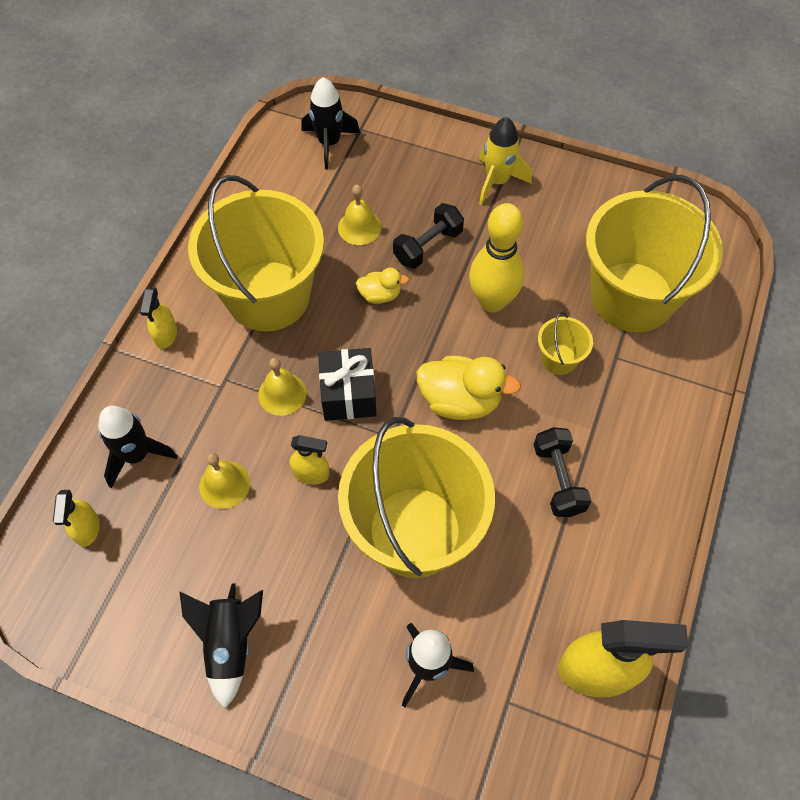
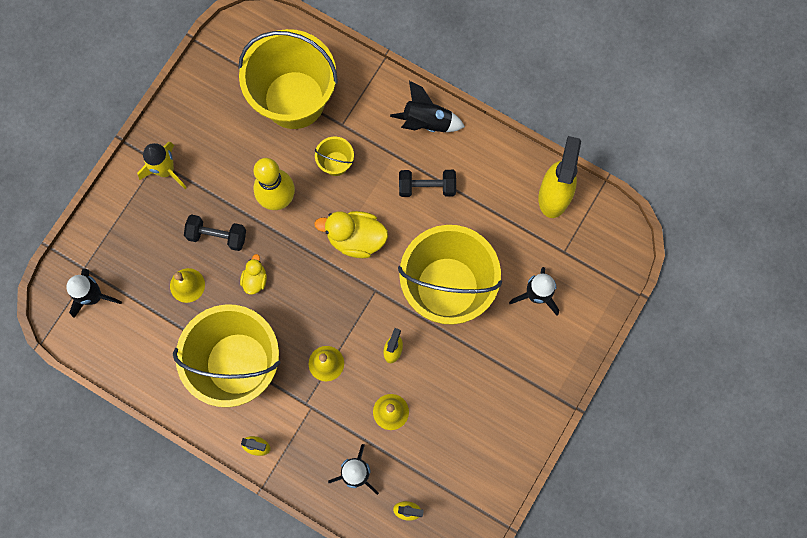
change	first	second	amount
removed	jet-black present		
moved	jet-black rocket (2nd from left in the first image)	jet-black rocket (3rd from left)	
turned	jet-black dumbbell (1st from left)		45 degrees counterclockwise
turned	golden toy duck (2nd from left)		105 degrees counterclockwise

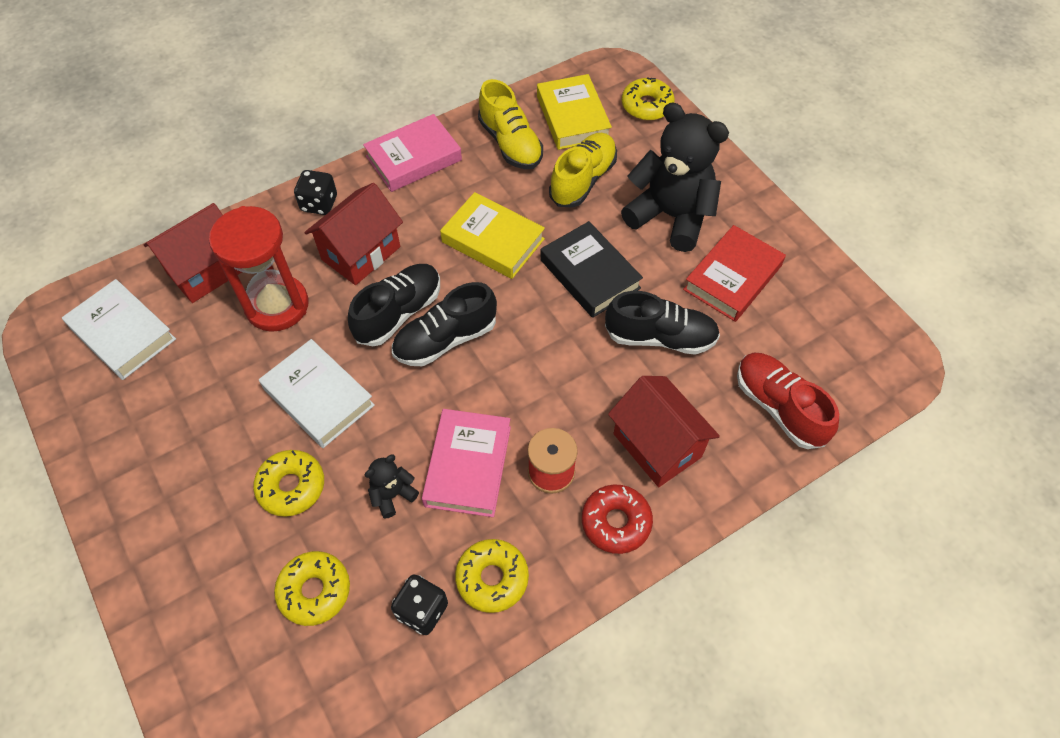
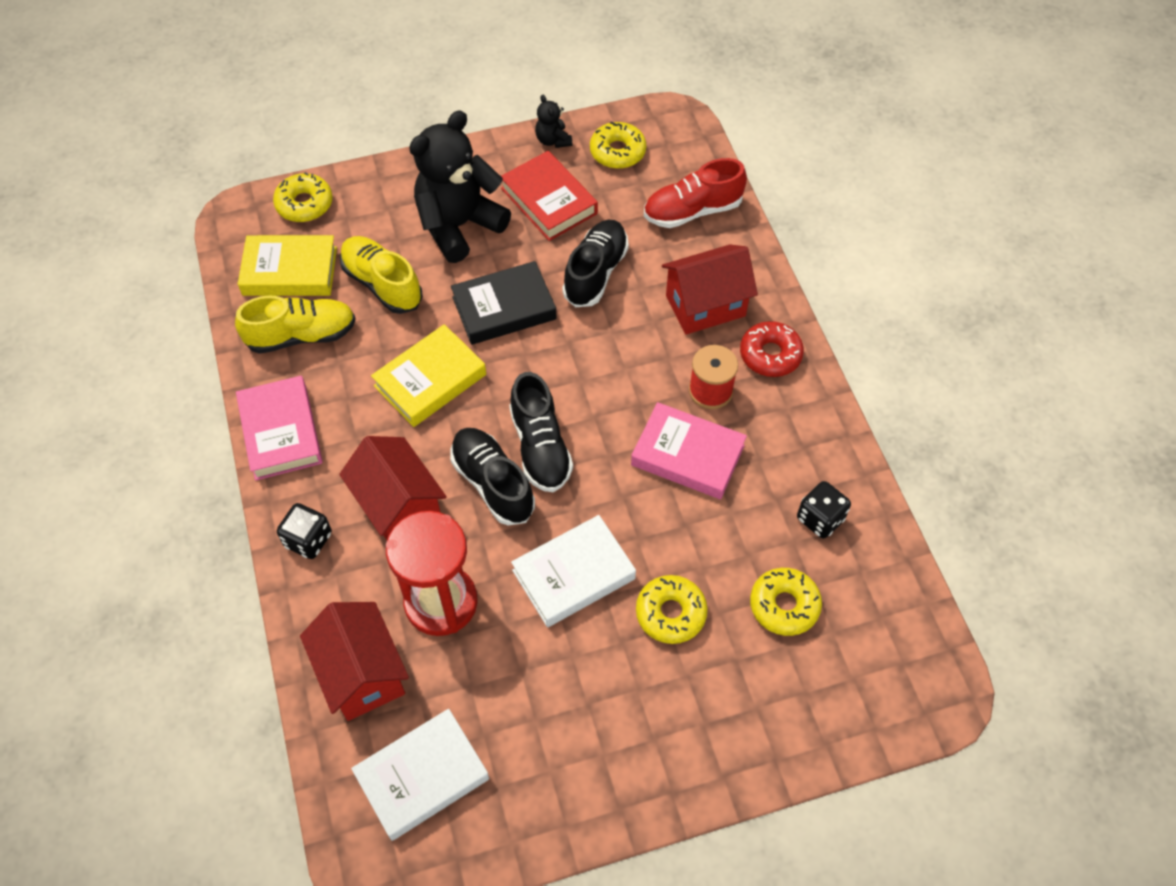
change	first	second	amount
moved	jet-black stuffed bear (1st from left in the first image)	jet-black stuffed bear (2nd from left)	
moved	golden doughnut (3rd from left in the first image)	golden doughnut (2nd from left)	

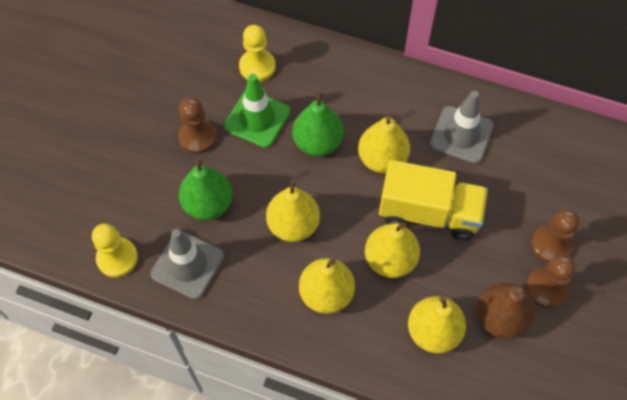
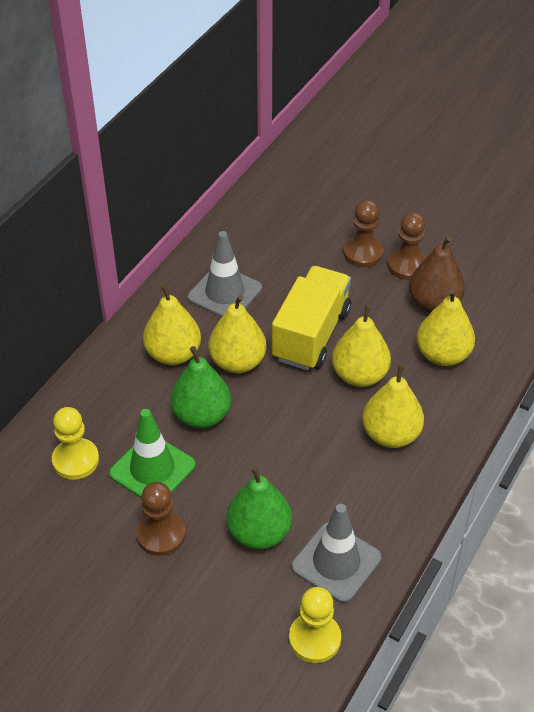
change	first	second	amount
moved	golden pear fruit (1st from left)		

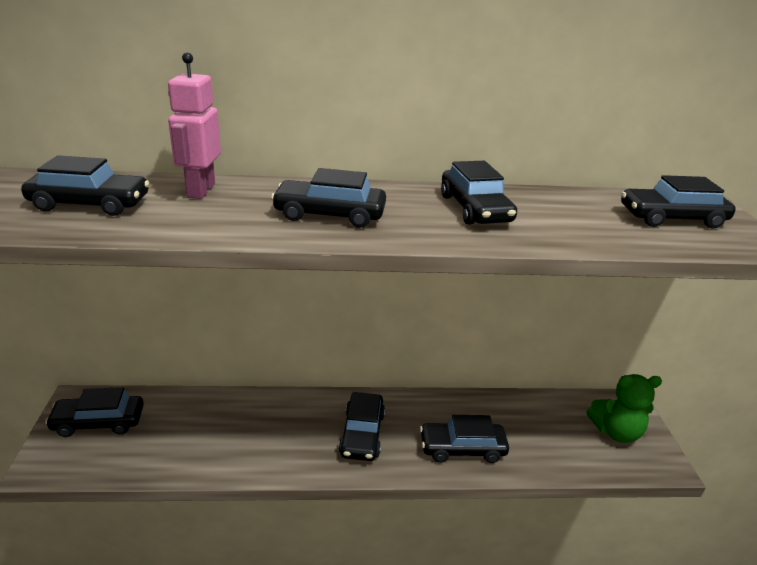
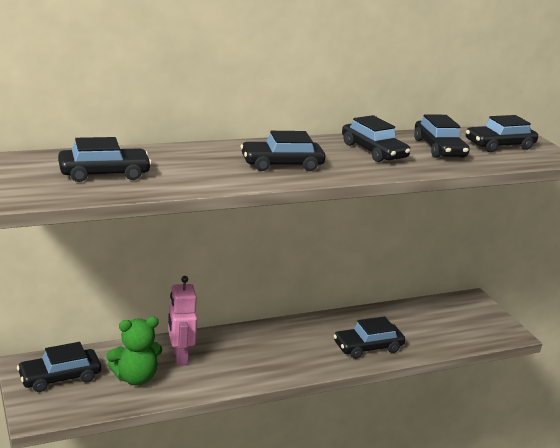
change	first	second	amount
moved	pink robot		
moved	jet-black automobile (4th from left in the first image)	jet-black automobile (6th from left)	
moved	emerald stuffed bear		

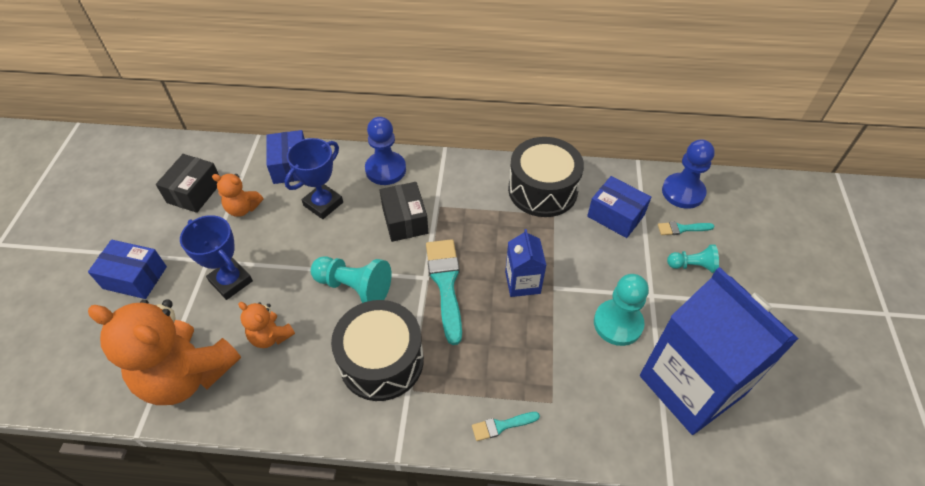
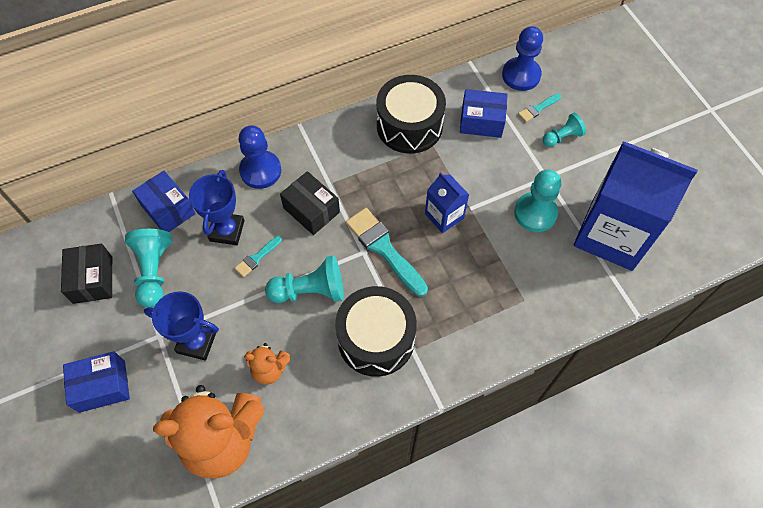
change	first	second	amount
moved	turquoise paint brush (2nd from left in the first image)	turquoise paint brush (1st from left)	
replaced	orange-coloured stuffed bear (2nd from left)	turquoise pawn (1st from left)	

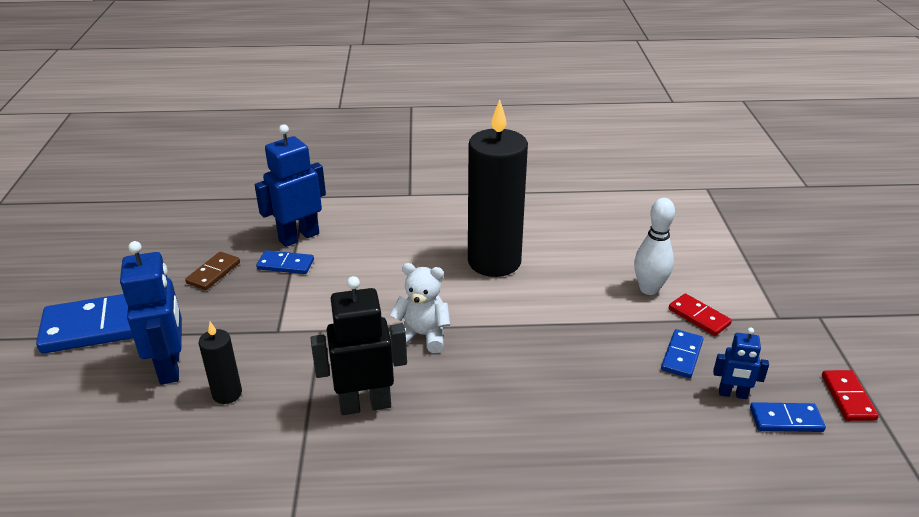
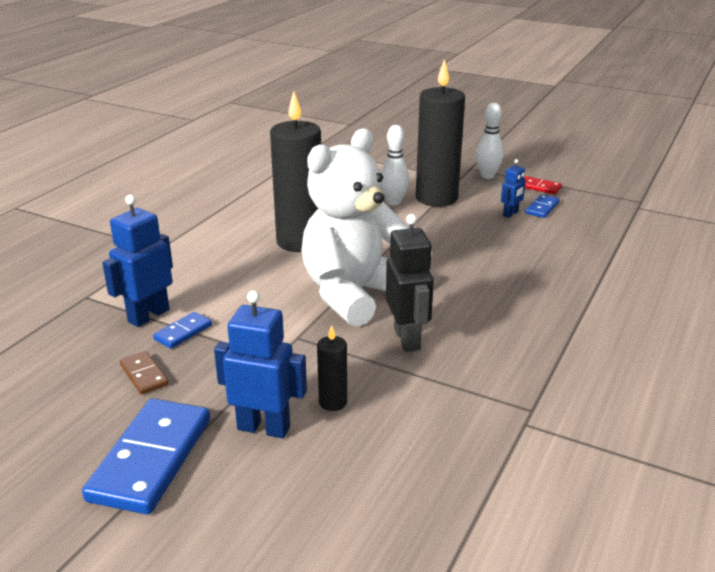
change	first	second	amount
removed	royal blue domino piece (3rd from left)		
added		pure white bowling pin (2nd from left)	
replaced	red domino piece (1st from left)	jet-black candle (3rd from left)	
turned	royal blue robot (2nd from left in the first image)	royal blue robot (1st from left)	45 degrees clockwise
turned	jet-black robot		150 degrees clockwise
resized	pure white stuffed bear		x2.27

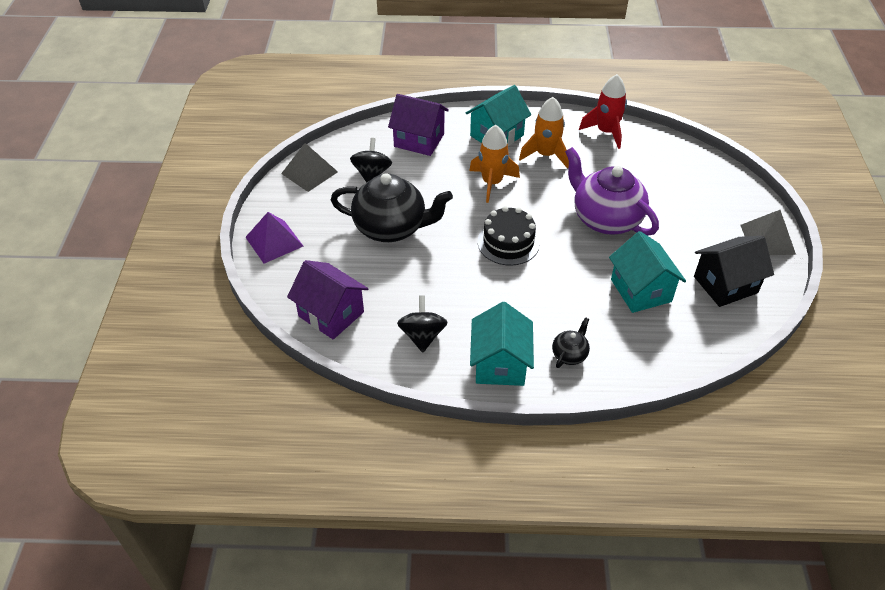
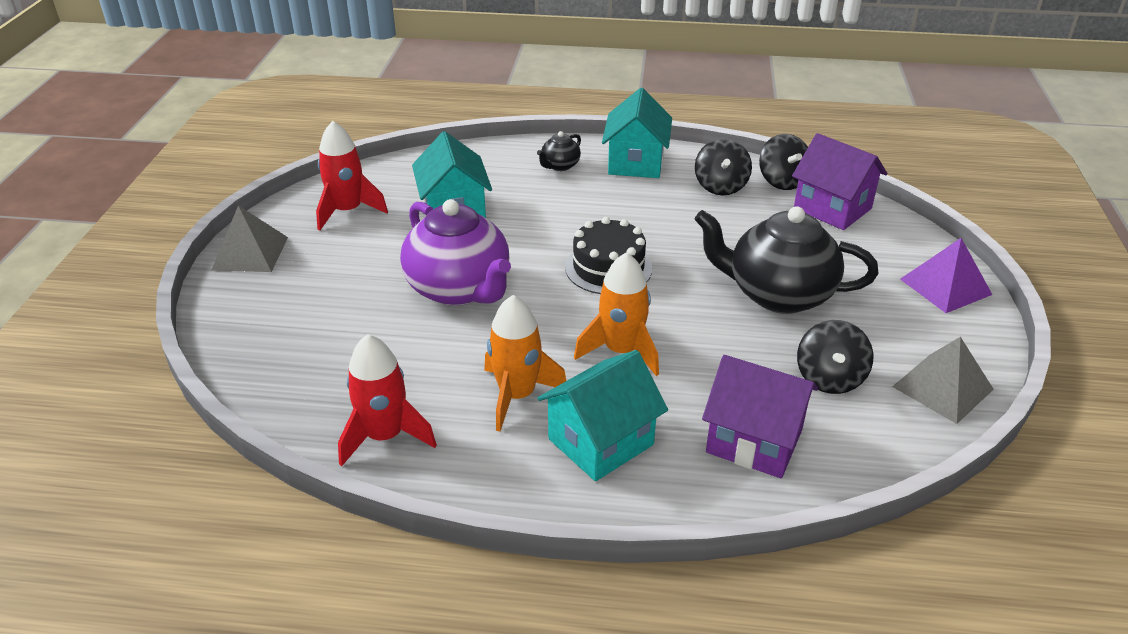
change	first	second	amount
added		jet-black toy top (2nd from left)	
replaced	jet-black house	red rocket (1st from left)	

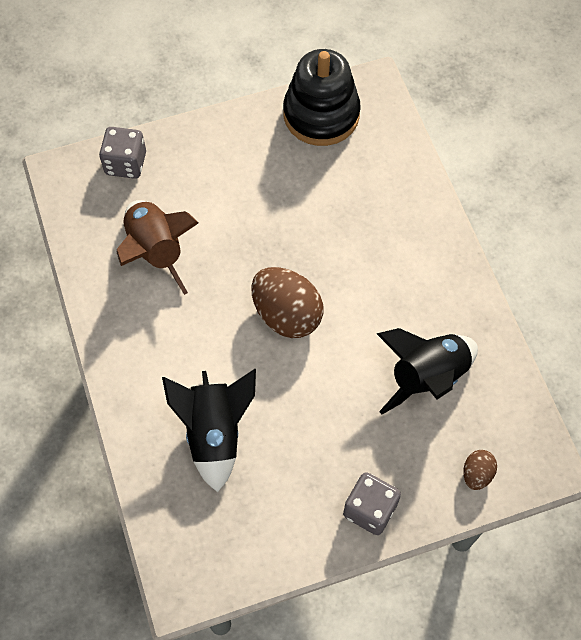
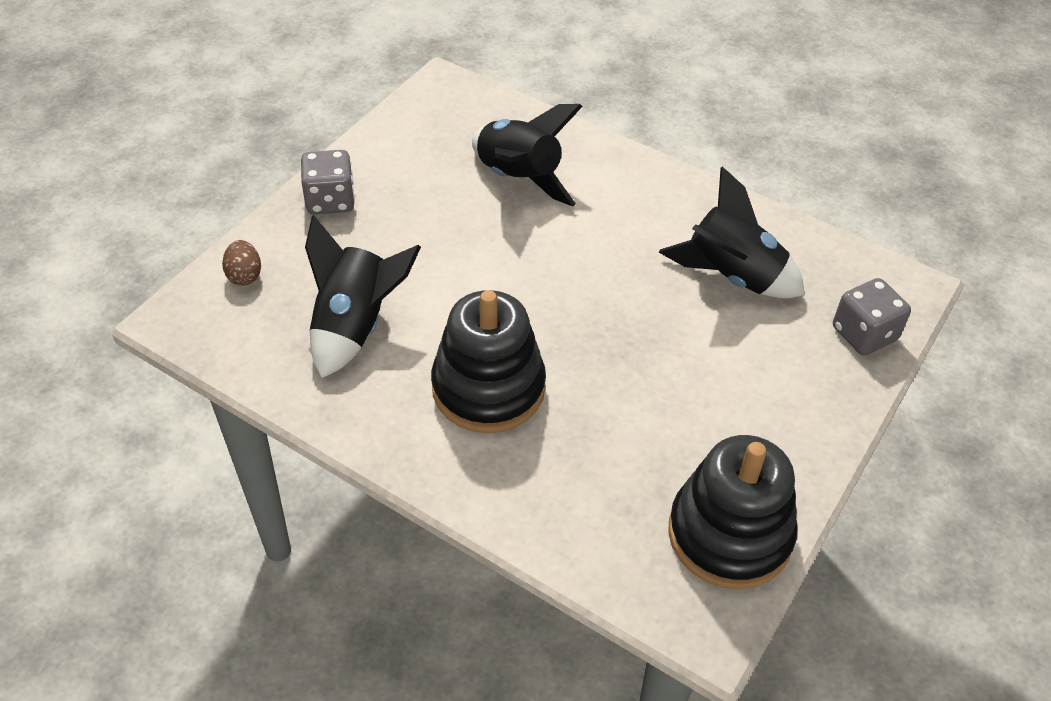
change	first	second	amount
removed	russet egg shape (1st from left)		
added		jet-black ring stacker (1st from left)	
recoloured	russet rocket	jet-black rocket (3rd from left)	

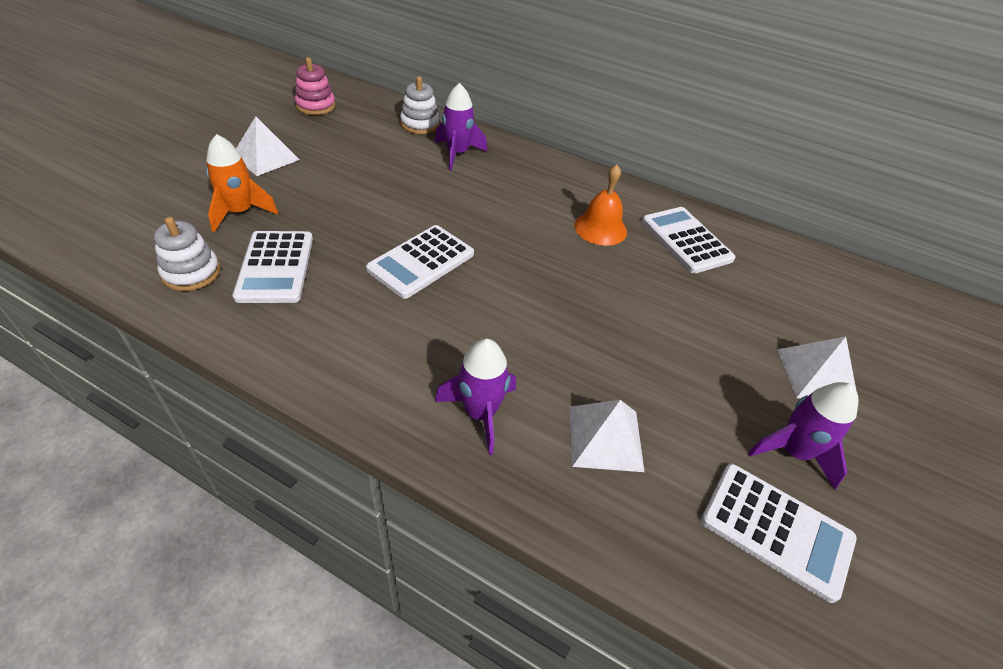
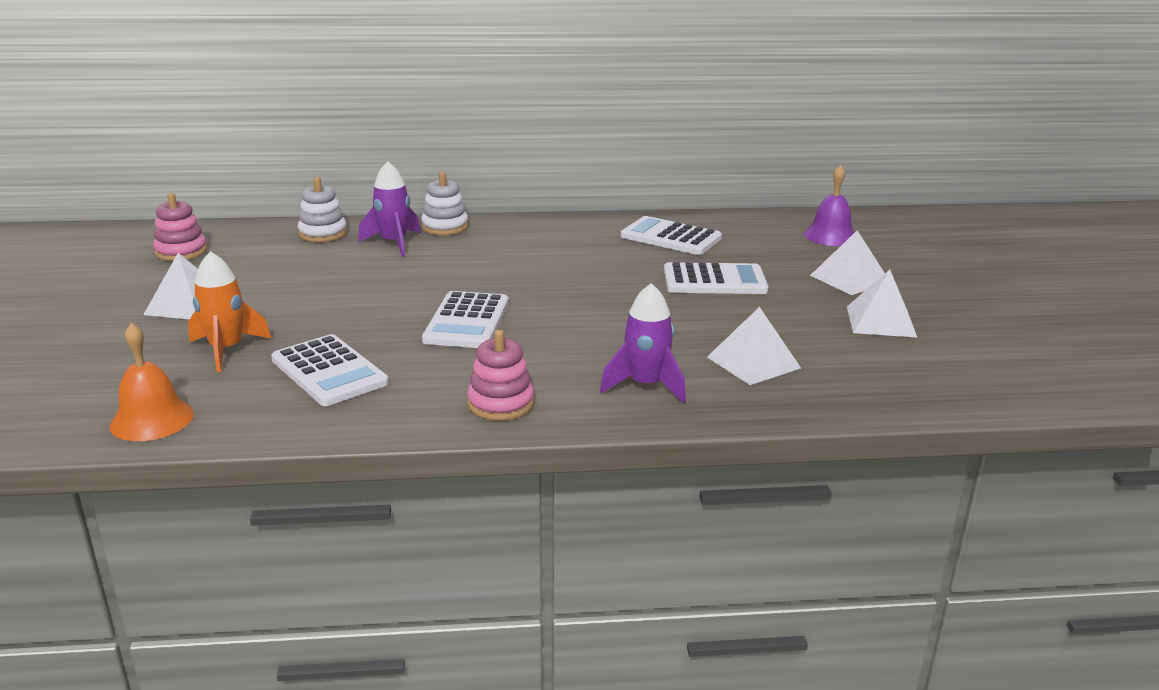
change	first	second	amount
added		pink ring stacker (2nd from left)	
added		violet school bell	
moved	pure white ring stacker (1st from left in the first image)	pure white ring stacker (2nd from left)	
moved	orange-coloured school bell		
moved	pure white adding machine (4th from left)		
replaced	violet rocket (3rd from left)	pure white solid pyramid (4th from left)	

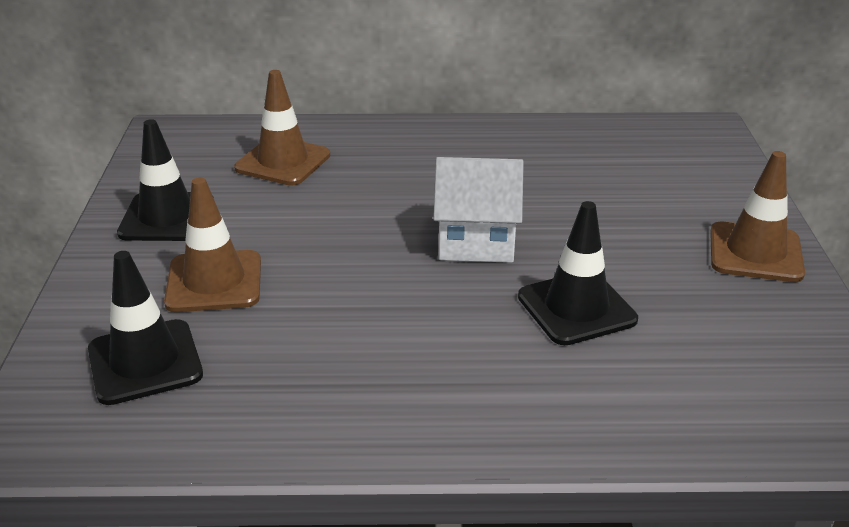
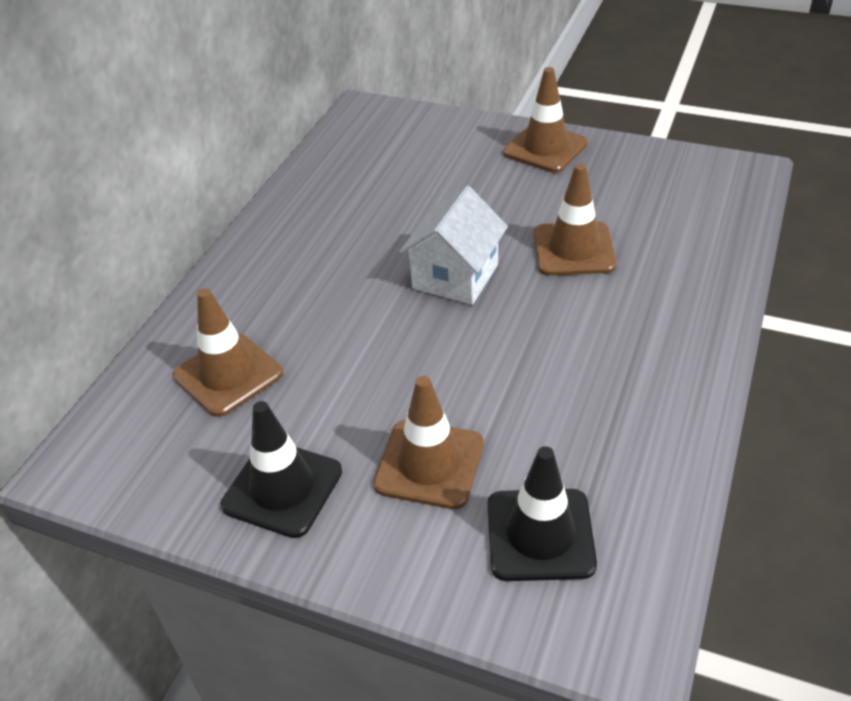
change	first	second	amount
recoloured	jet-black traffic cone (3rd from left)	russet traffic cone (4th from left)	

